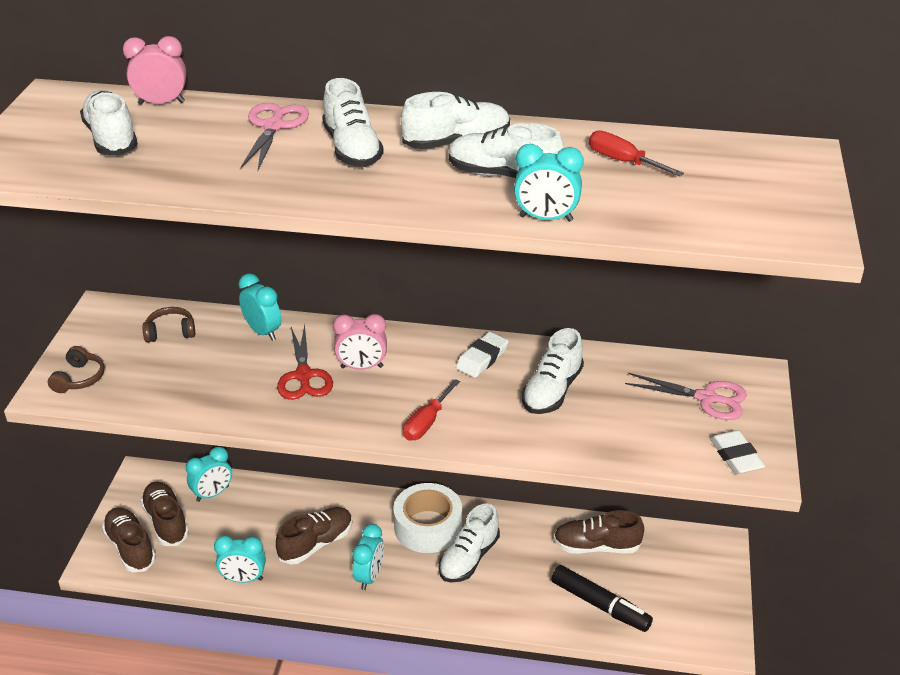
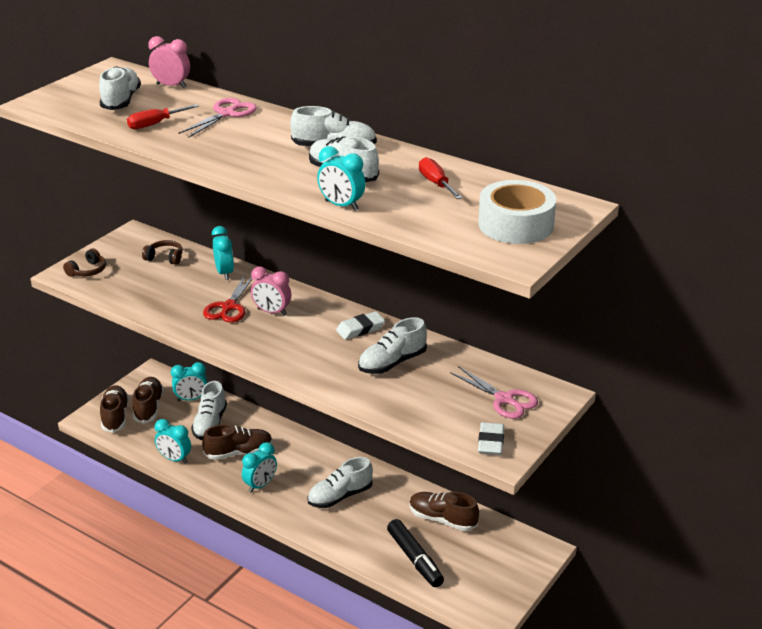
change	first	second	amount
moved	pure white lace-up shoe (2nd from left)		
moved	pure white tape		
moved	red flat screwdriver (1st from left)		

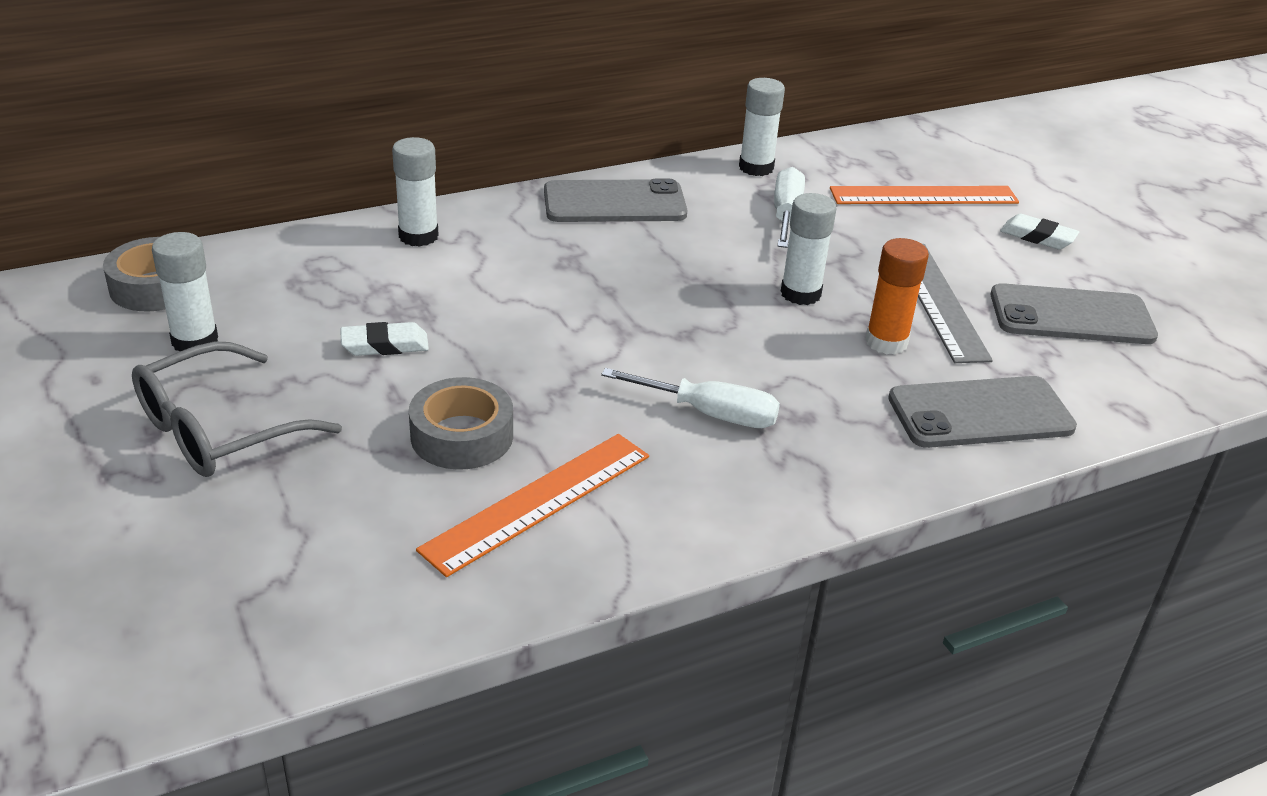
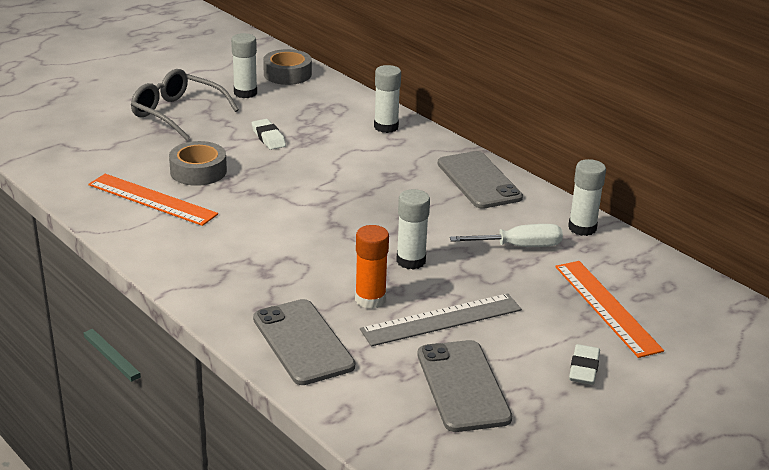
change	first	second	amount
removed	pure white flat screwdriver (1st from left)		

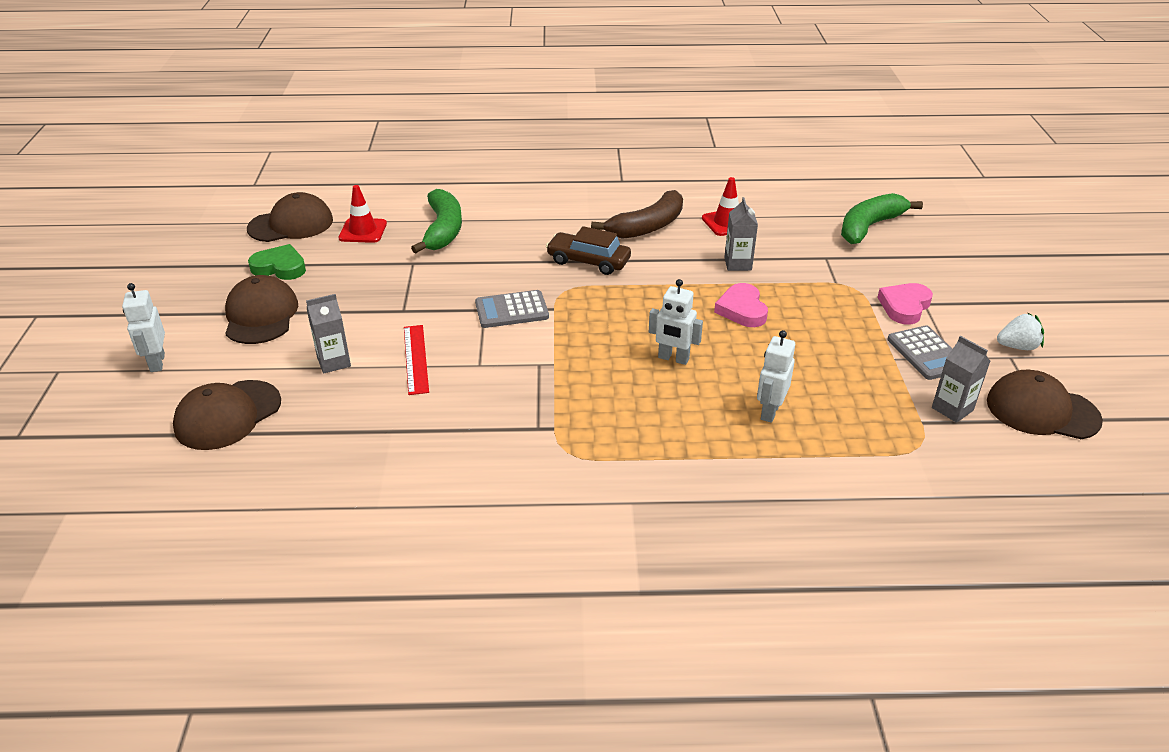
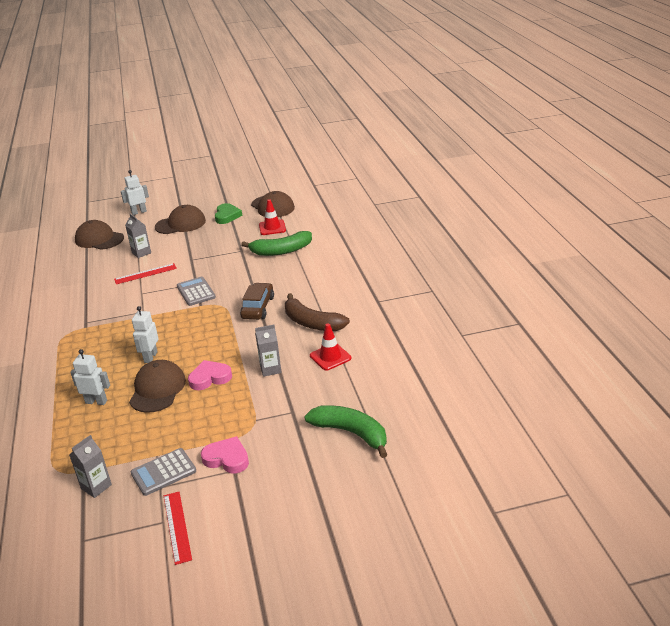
change	first	second	amount
moved	russet peaked cap (4th from left in the first image)	russet peaked cap (2nd from left)	
replaced	pure white strawberry	red straightedge (2nd from left)	

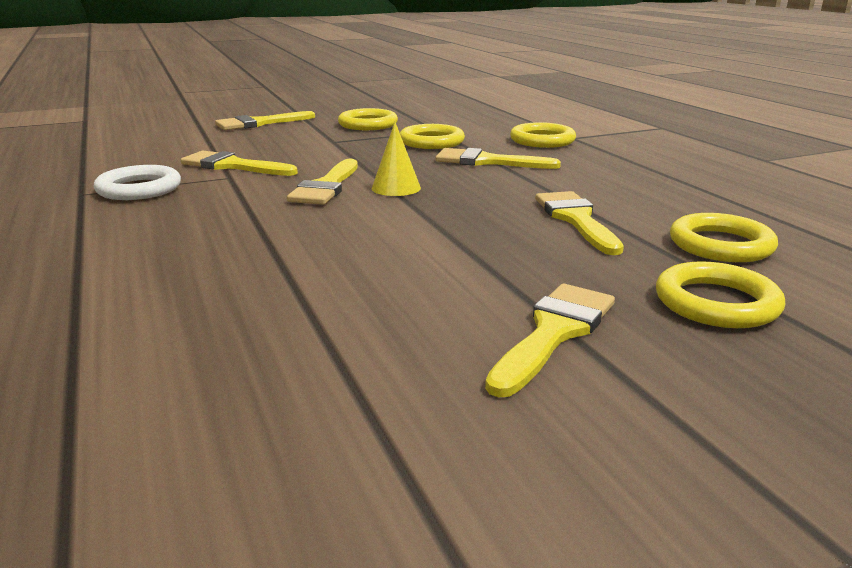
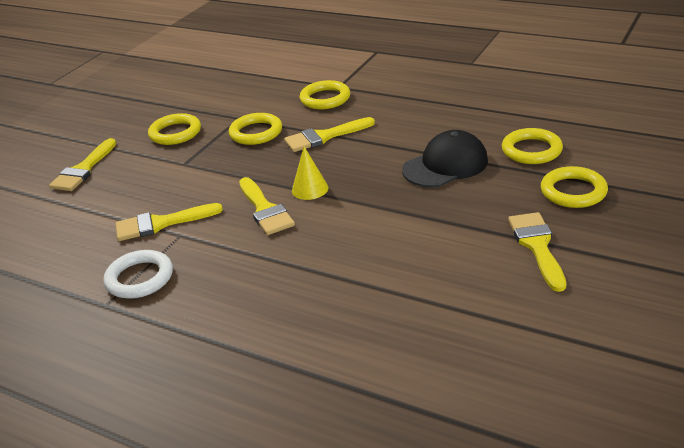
change	first	second	amount
replaced	golden paint brush (6th from left)	jet-black peaked cap	

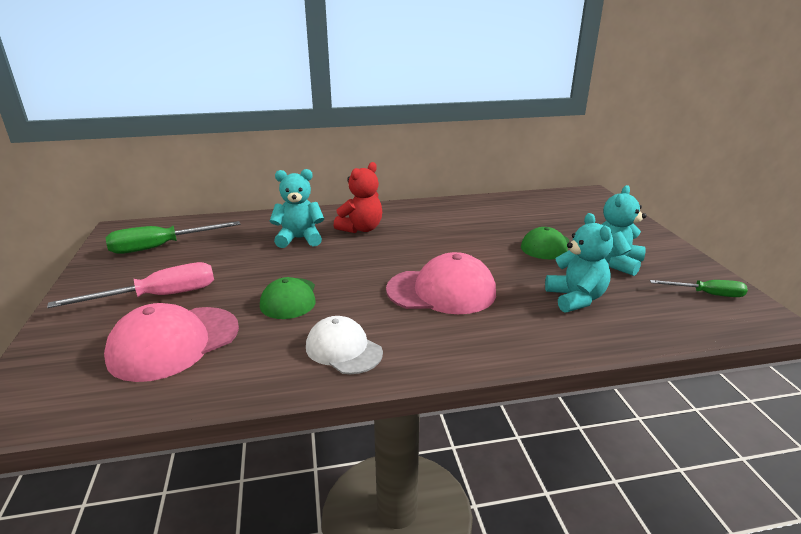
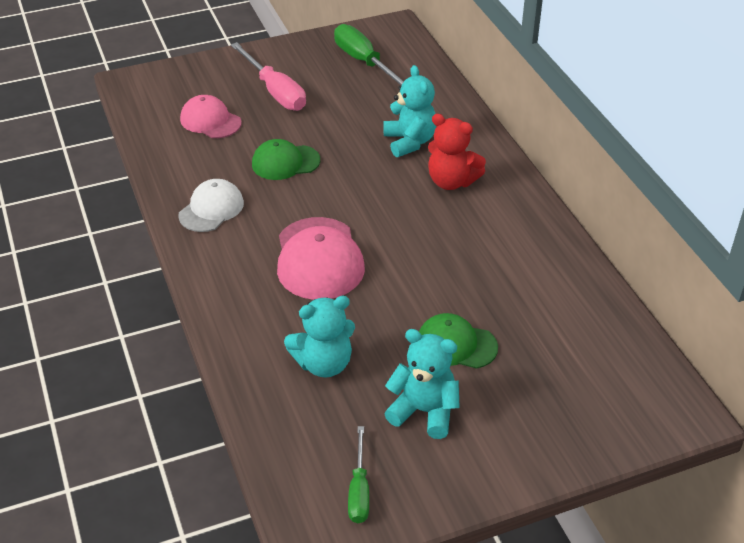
change	first	second	amount
resized	pink peaked cap (1st from left)		x0.65

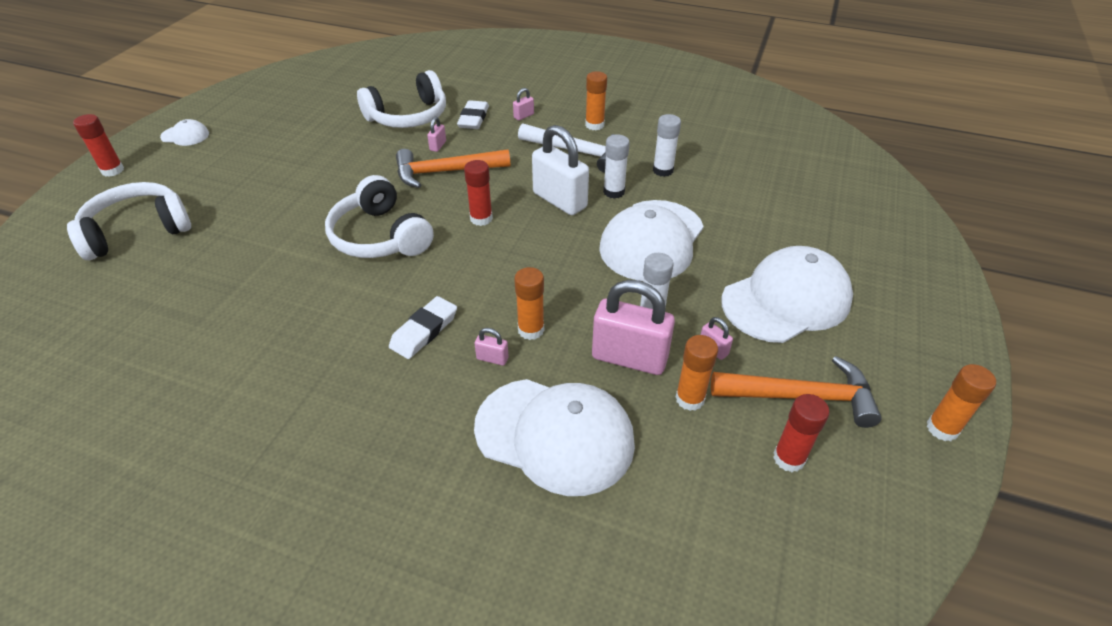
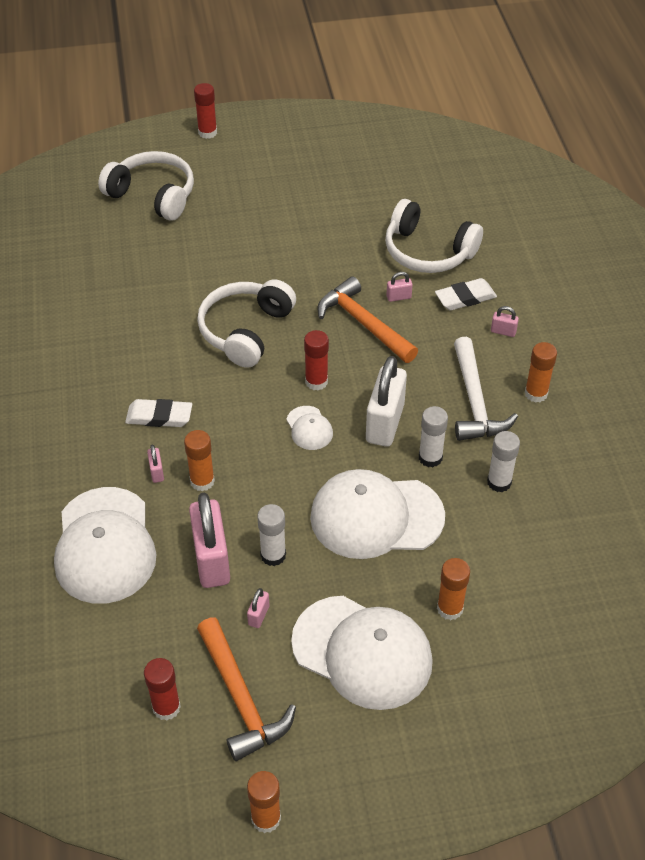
change	first	second	amount
moved	pure white peaked cap (1st from left in the first image)	pure white peaked cap (2nd from left)	
moved	orange-coloured glue stick (3rd from left)		

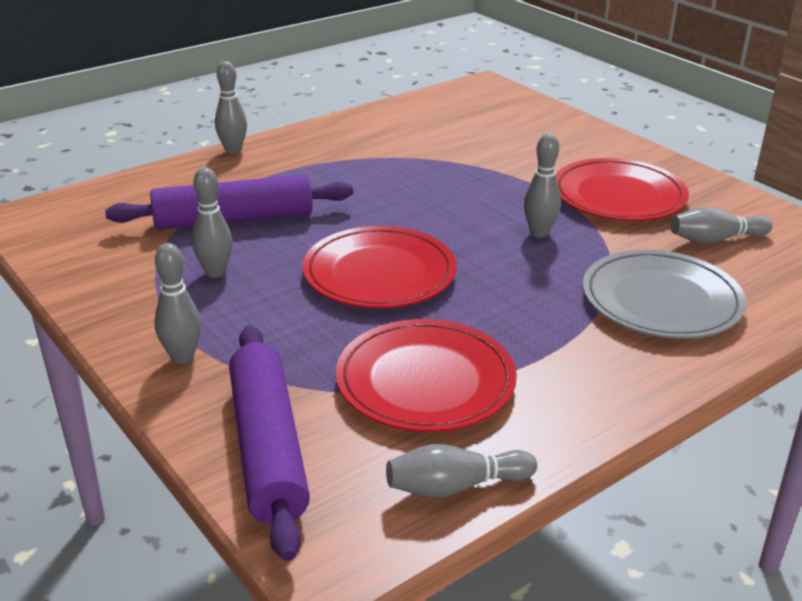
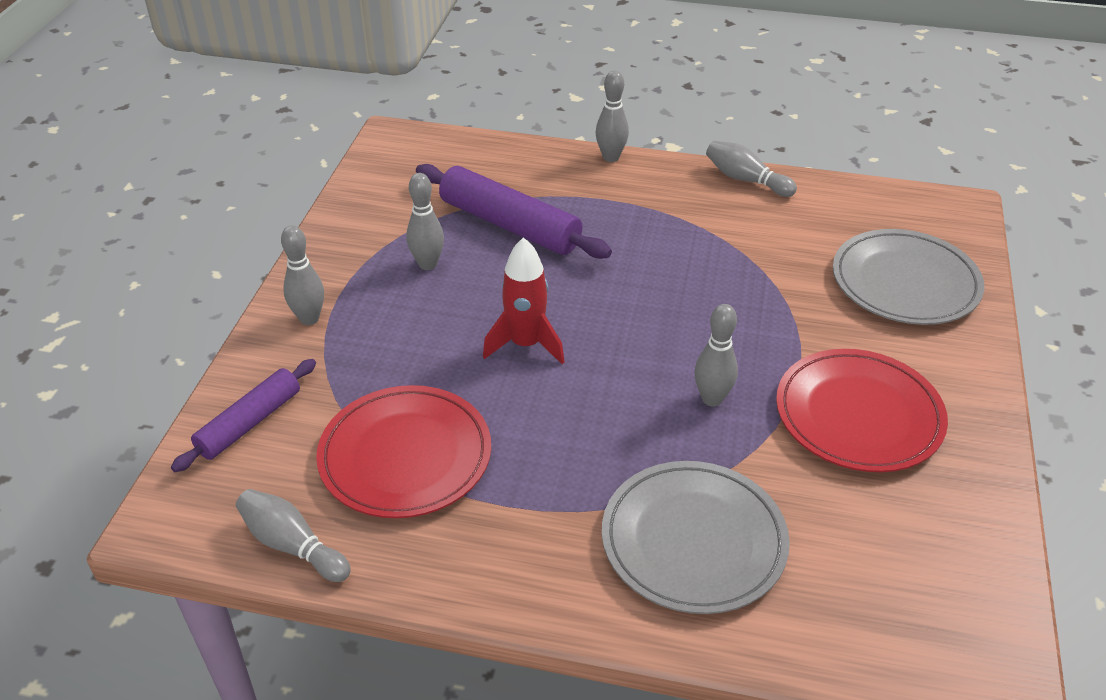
change	first	second	amount
added		gray dinner plate (2nd from left)	
moved	gray bowling pin (6th from left)		
replaced	red dinner plate (1st from left)	red rocket	
resized	violet pastry roller (2nd from left in the first image)	violet pastry roller (1st from left)	x0.63

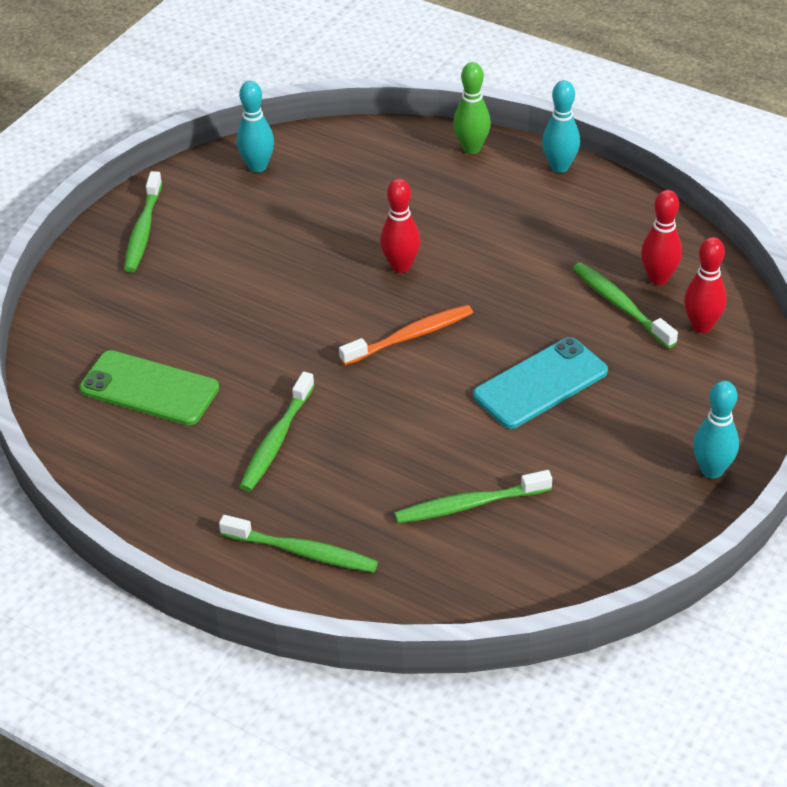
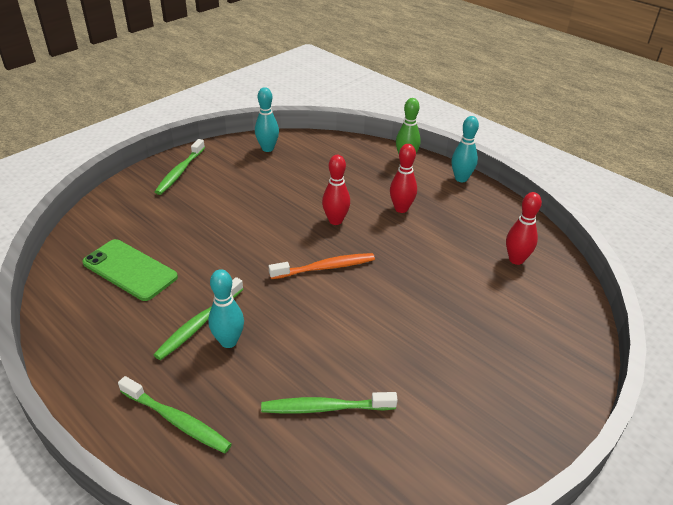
change	first	second	amount
removed	turquoise smartphone		
removed	emerald tooth brush (5th from left)		
moved	red bowling pin (3rd from left in the first image)	red bowling pin (2nd from left)	
moved	turquoise bowling pin (3rd from left in the first image)	turquoise bowling pin (1st from left)	

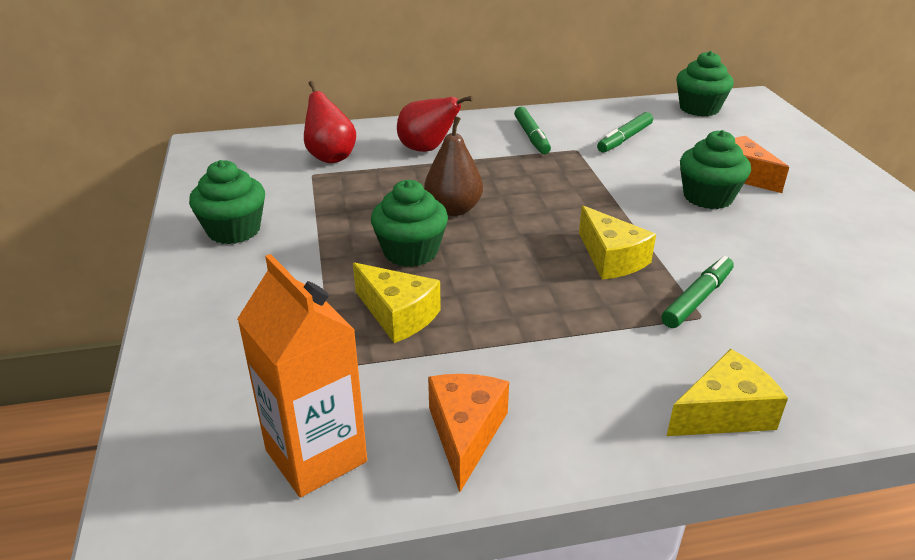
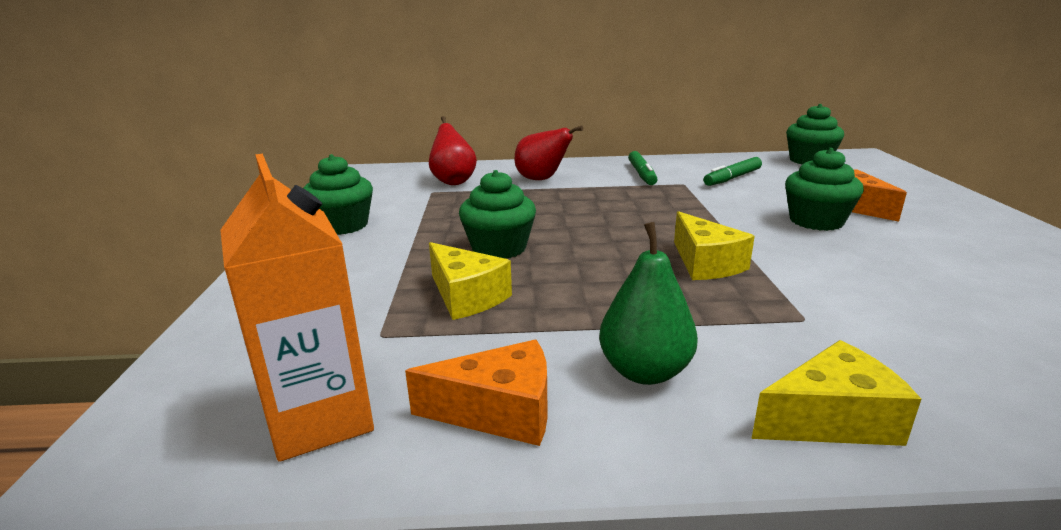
change	first	second	amount
removed	russet pear fruit		
removed	emerald felt pen (3rd from left)		
added		emerald pear fruit	
turned	orange-coloured piece of cheese (1st from left)		75 degrees clockwise

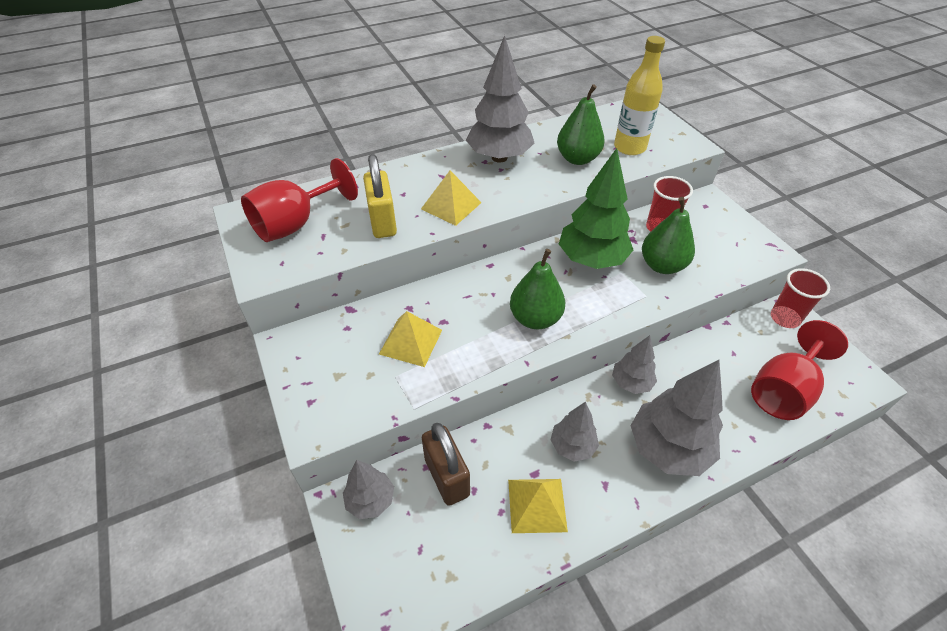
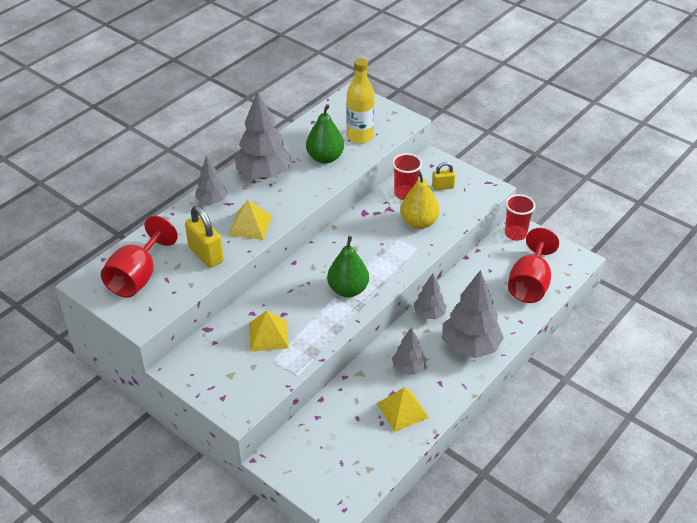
change	first	second	amount
removed	russet padlock		
removed	emerald fir tree		
added		golden padlock (2nd from left)	
moved	gray fir tree (1st from left)		
recoloured	emerald pear fruit (3rd from left)	golden pear fruit	

